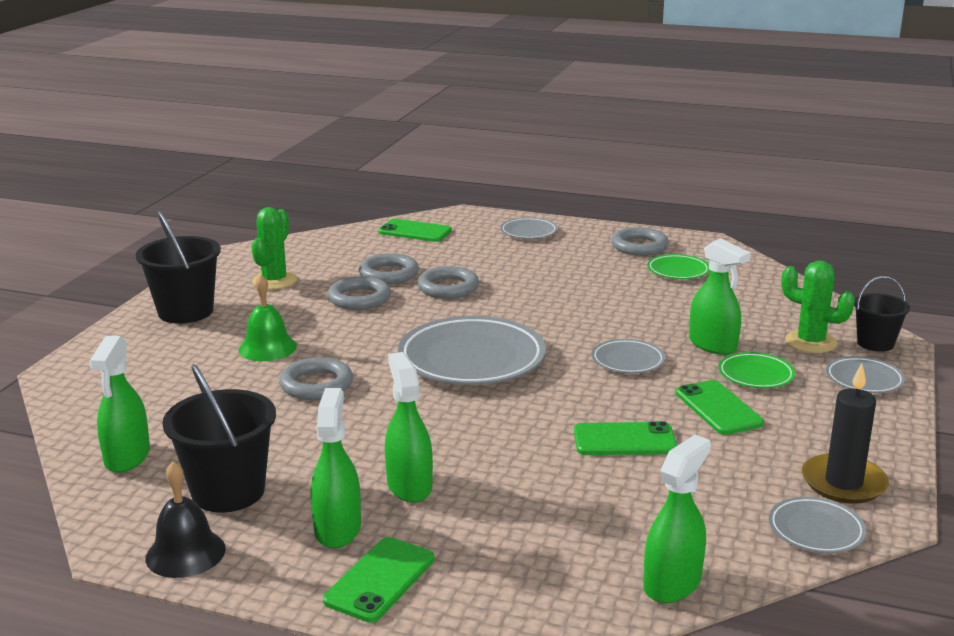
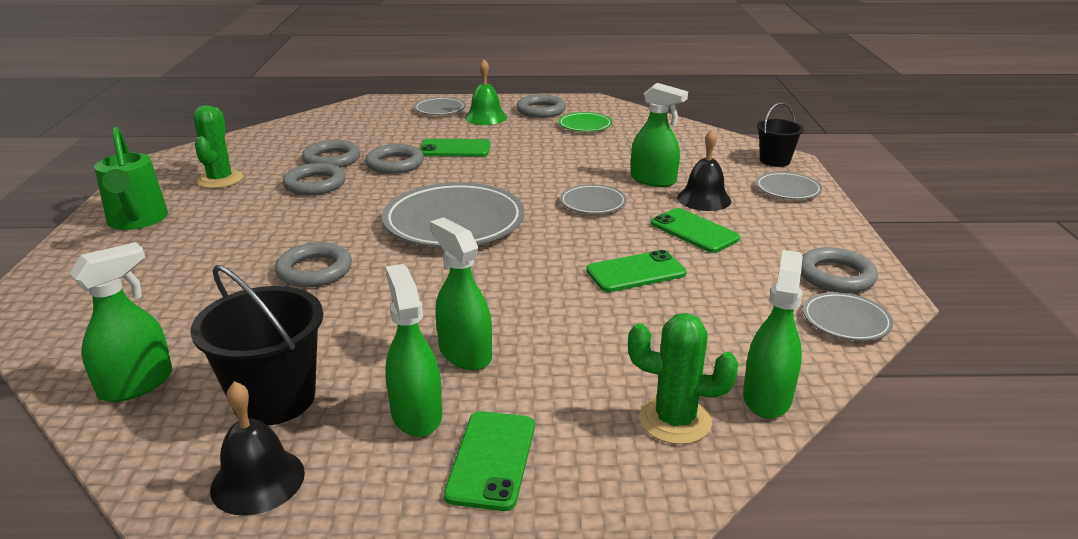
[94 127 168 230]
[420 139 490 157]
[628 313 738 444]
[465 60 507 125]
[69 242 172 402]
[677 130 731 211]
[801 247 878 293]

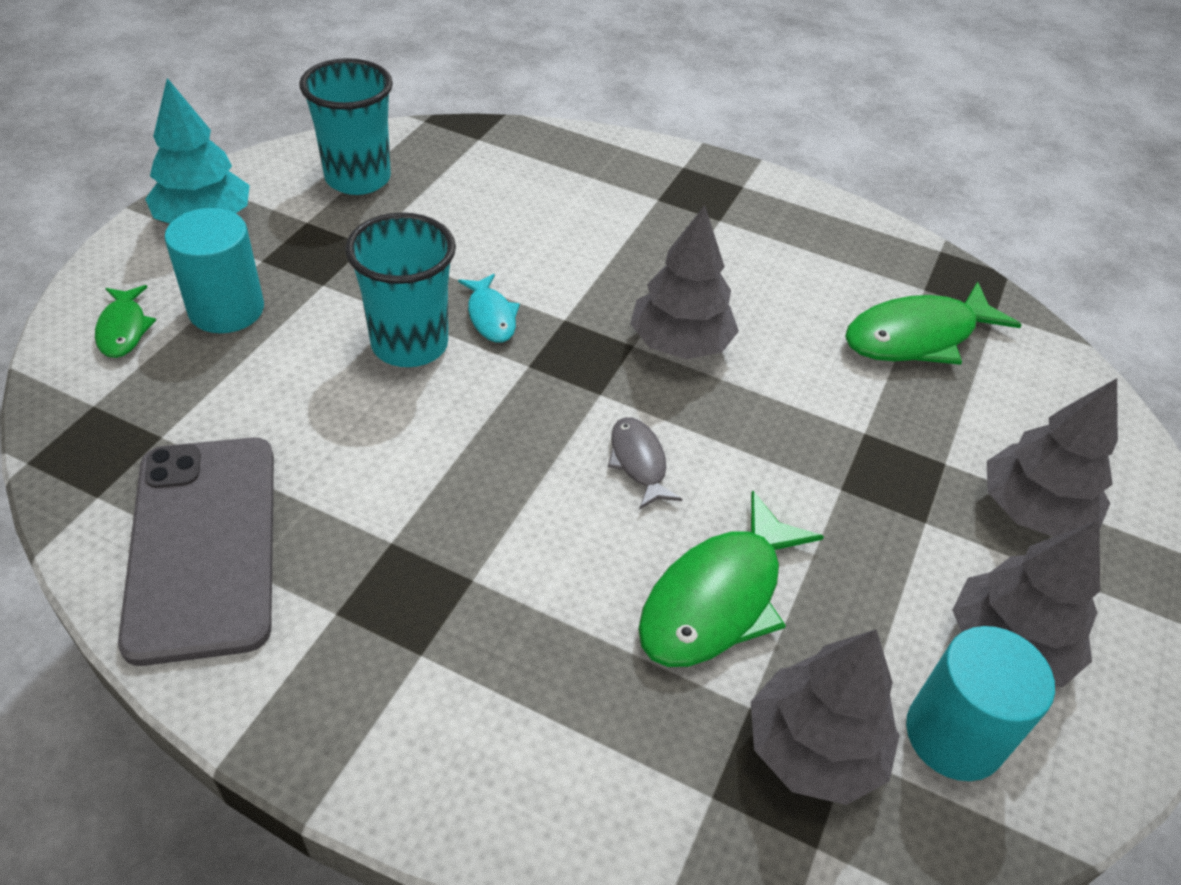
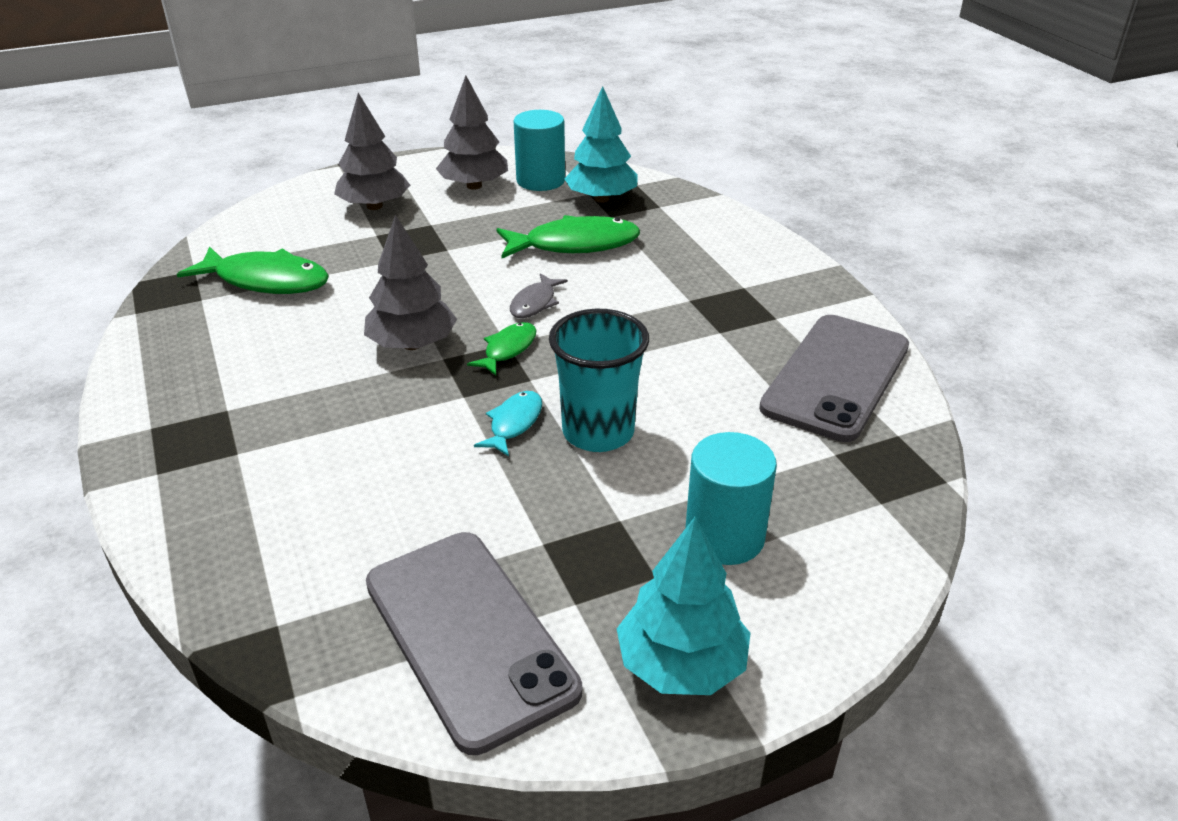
[366 532 582 755]
[467 322 536 375]
[564 86 638 203]

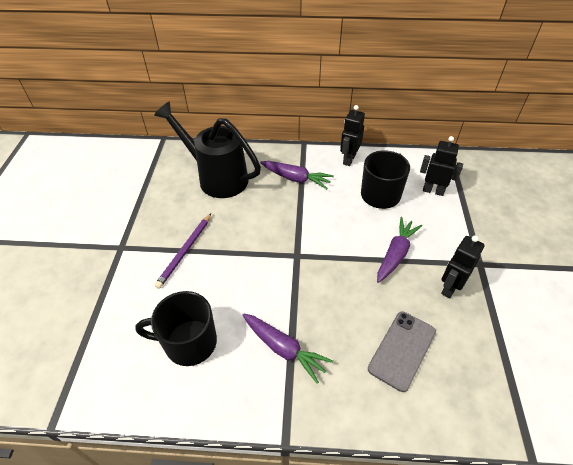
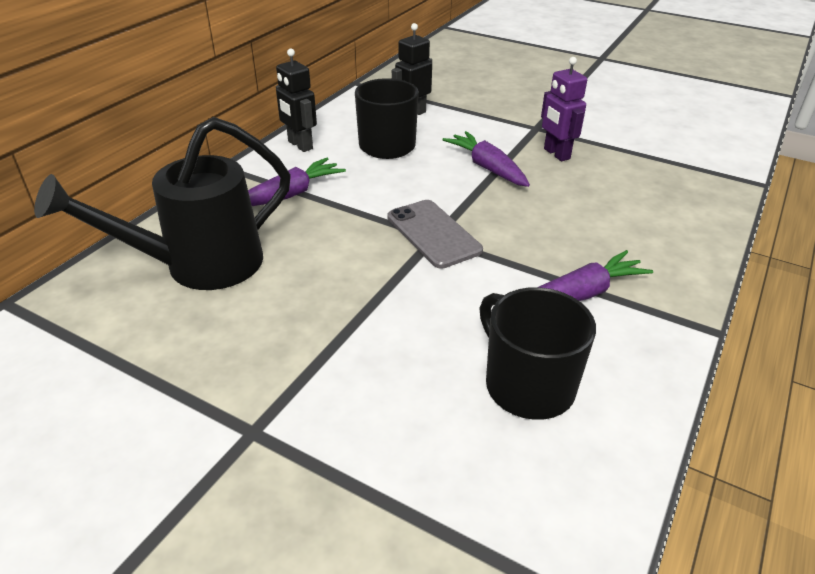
[155 214 211 289] (first image)
[541 57 587 161]
[480 287 596 420]
[387 200 483 269]

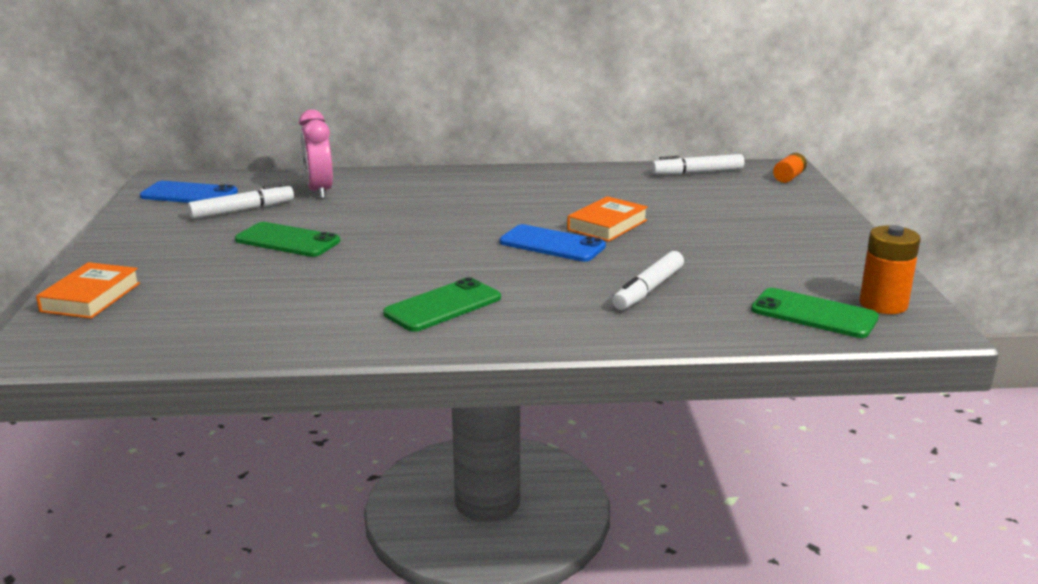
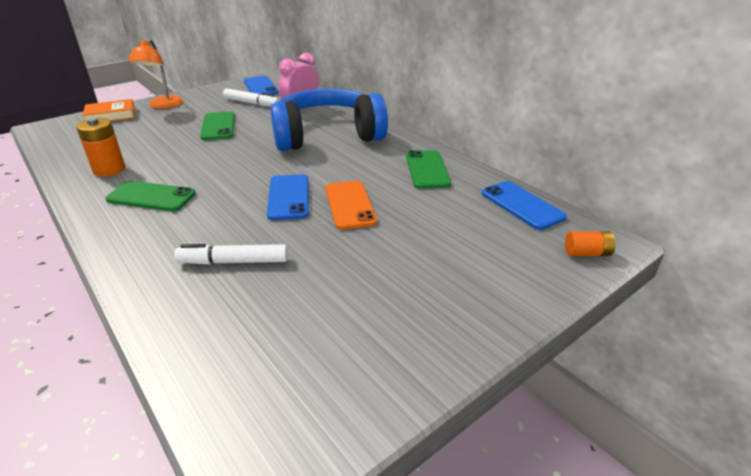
[482 181 567 230]
[325 181 377 230]
[76 117 125 177]
[406 150 451 189]
[128 39 183 109]
[271 88 388 151]

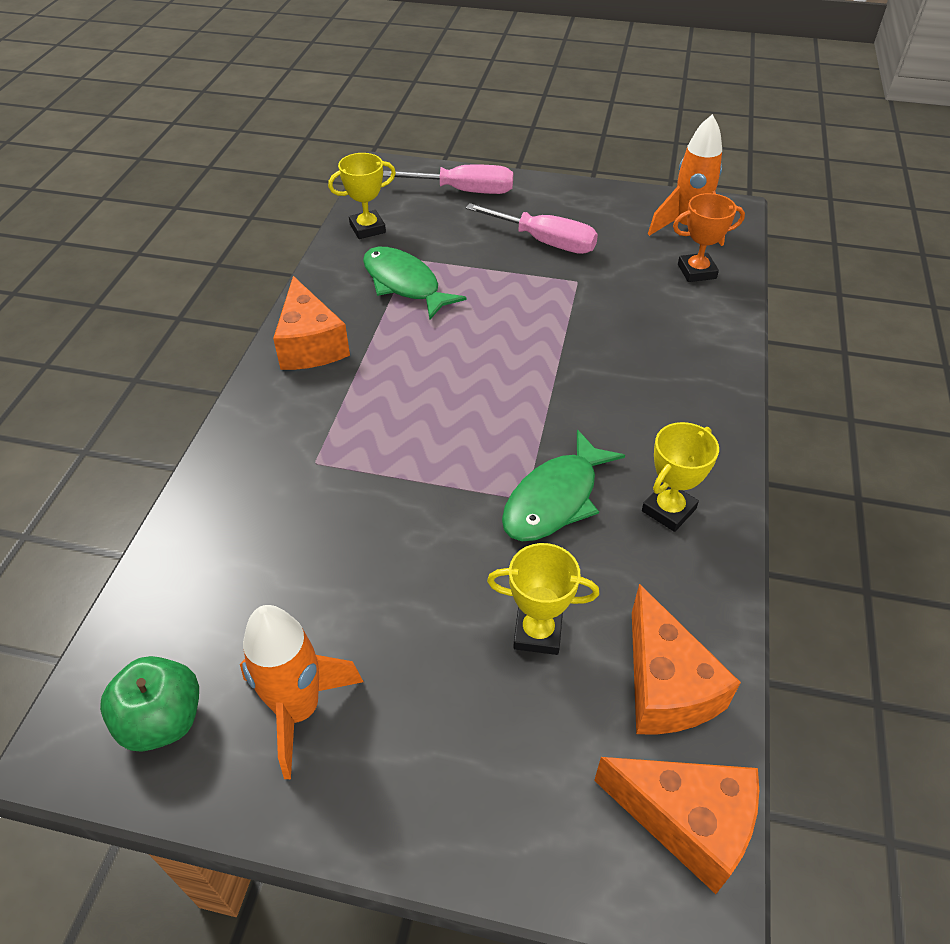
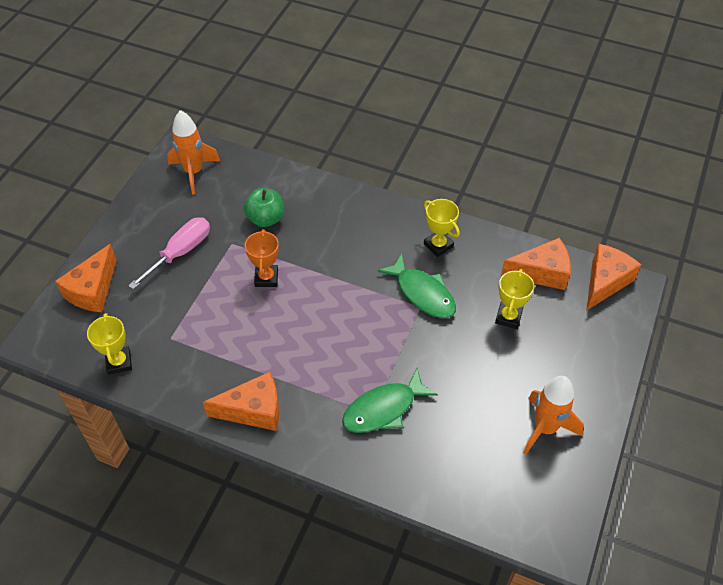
[55 244 117 312]
[245 229 279 287]
[342 368 438 433]
[244 188 284 227]

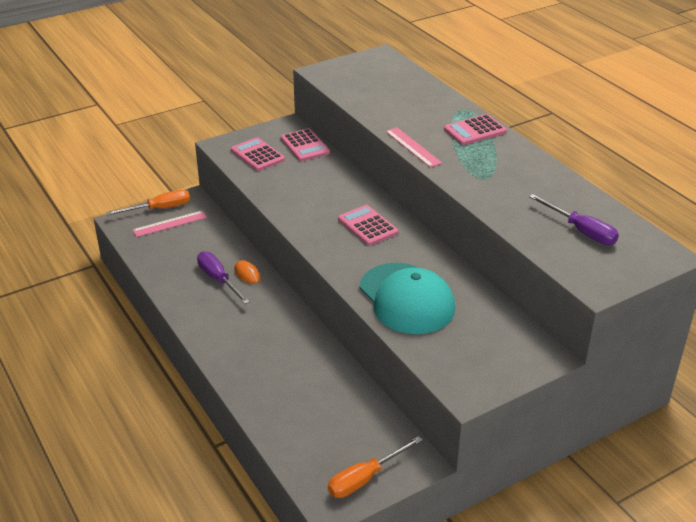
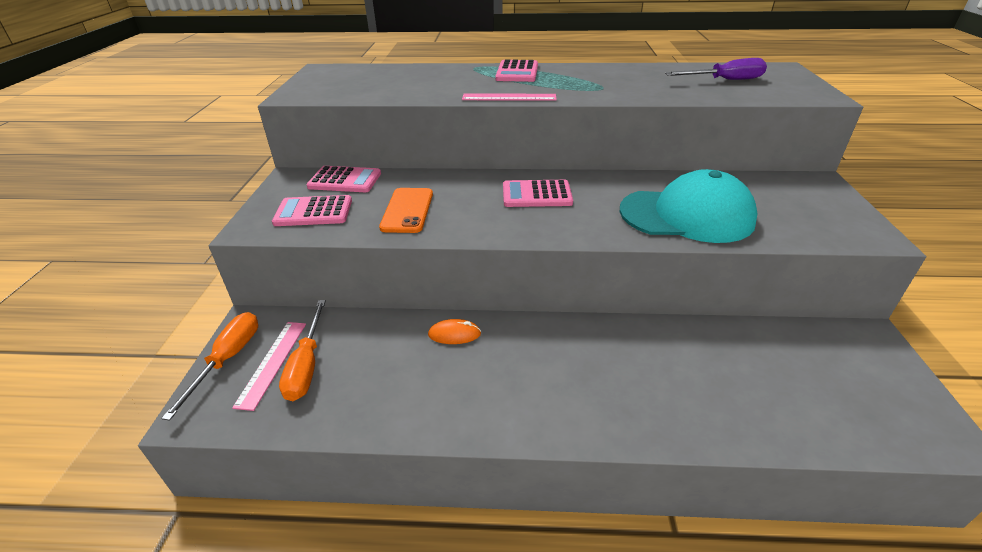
[197 251 250 304] (first image)
[279 300 326 401]
[379 188 433 233]

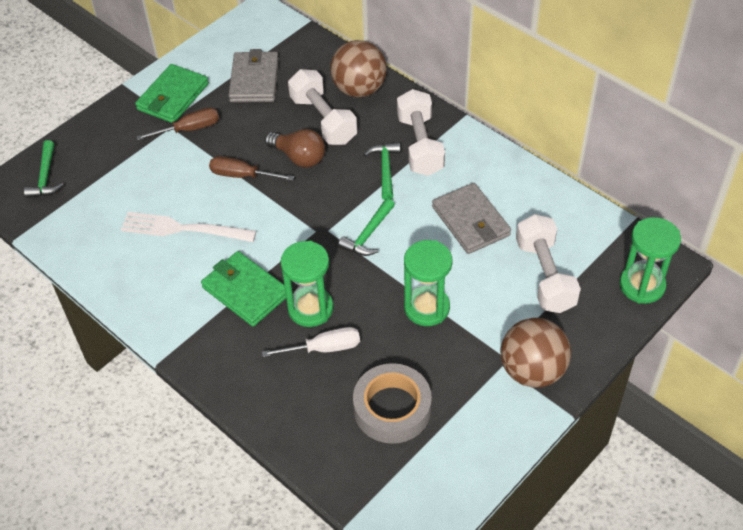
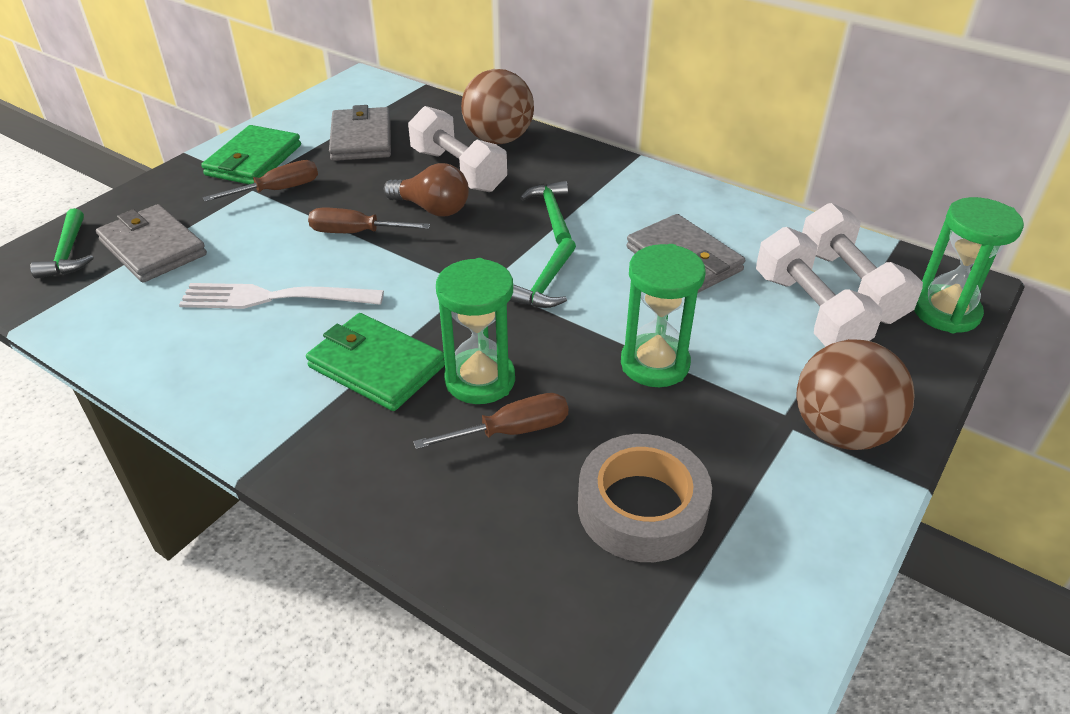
[802 203 923 324]
[413 393 568 449]
[96 204 207 282]

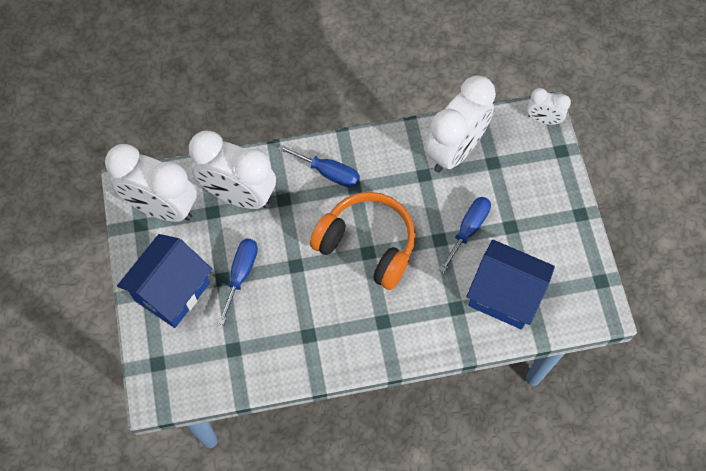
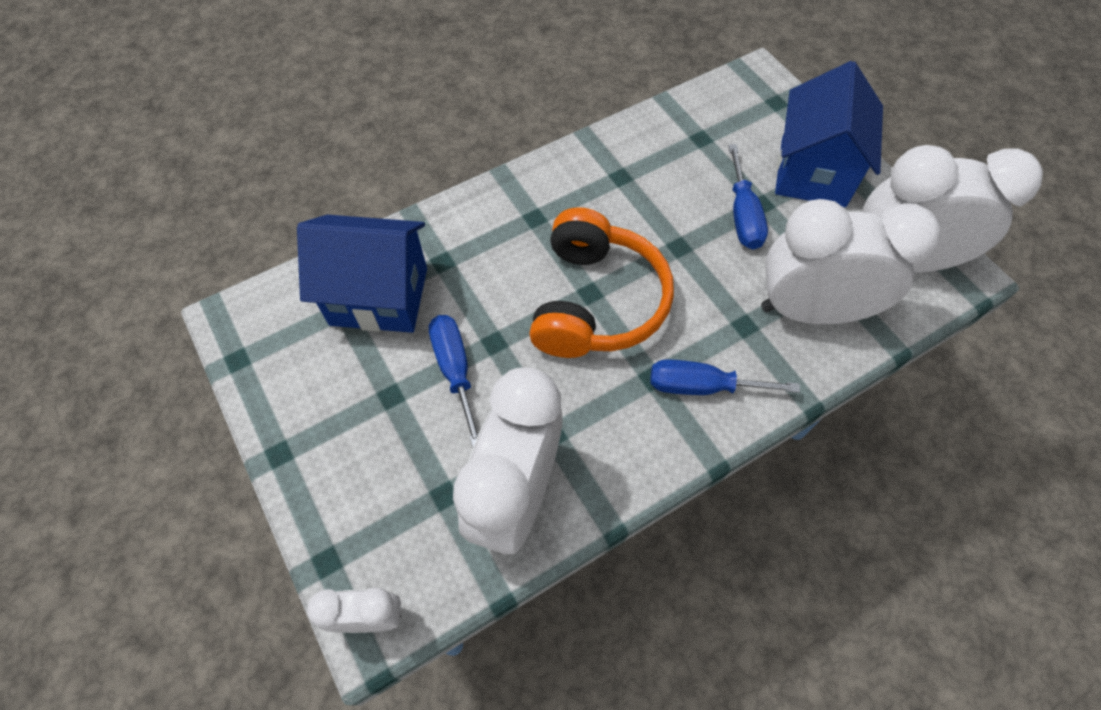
[529 207 674 358]
[429 315 479 447]

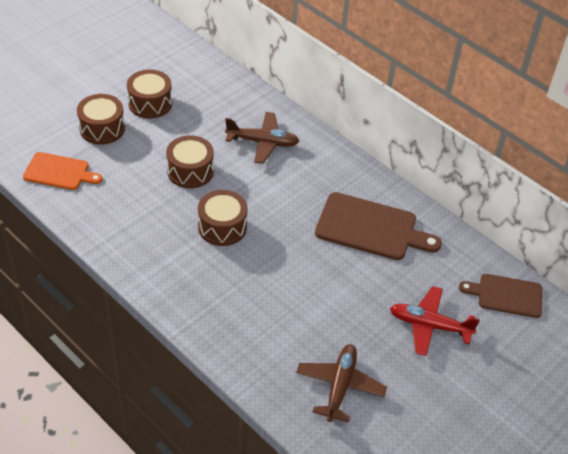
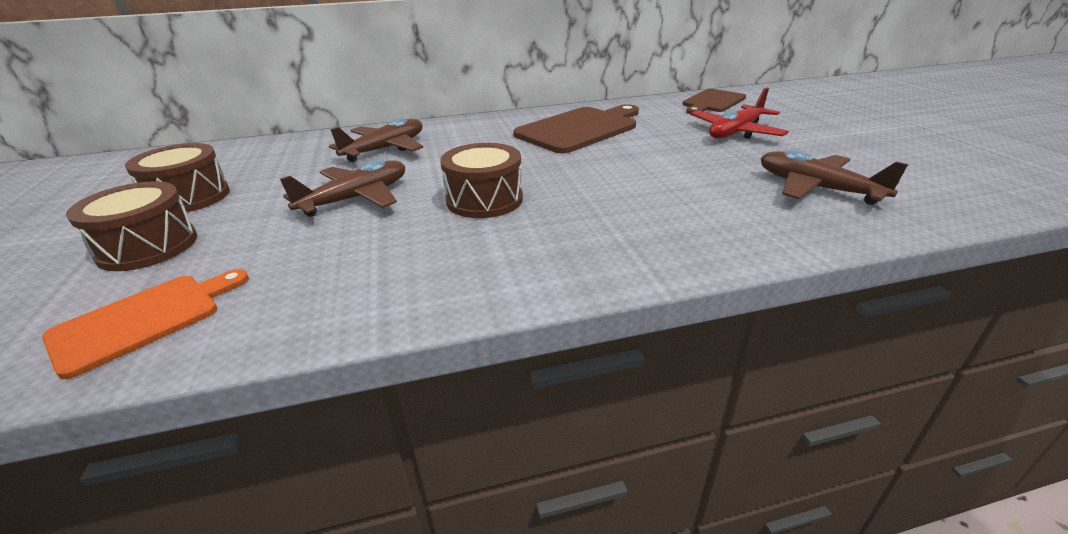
[280 160 405 217]

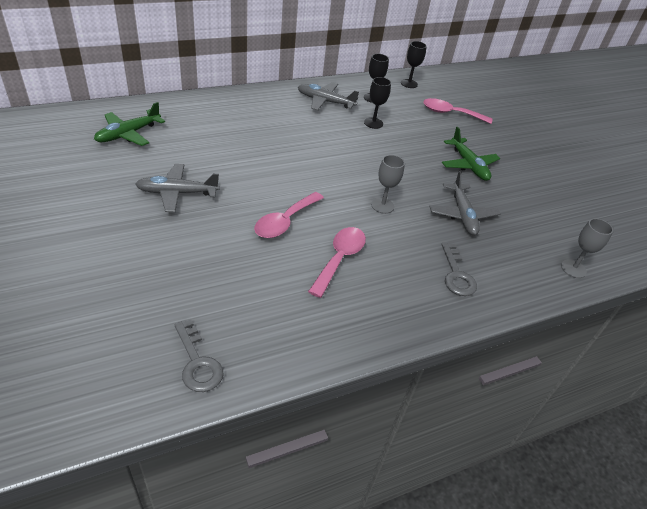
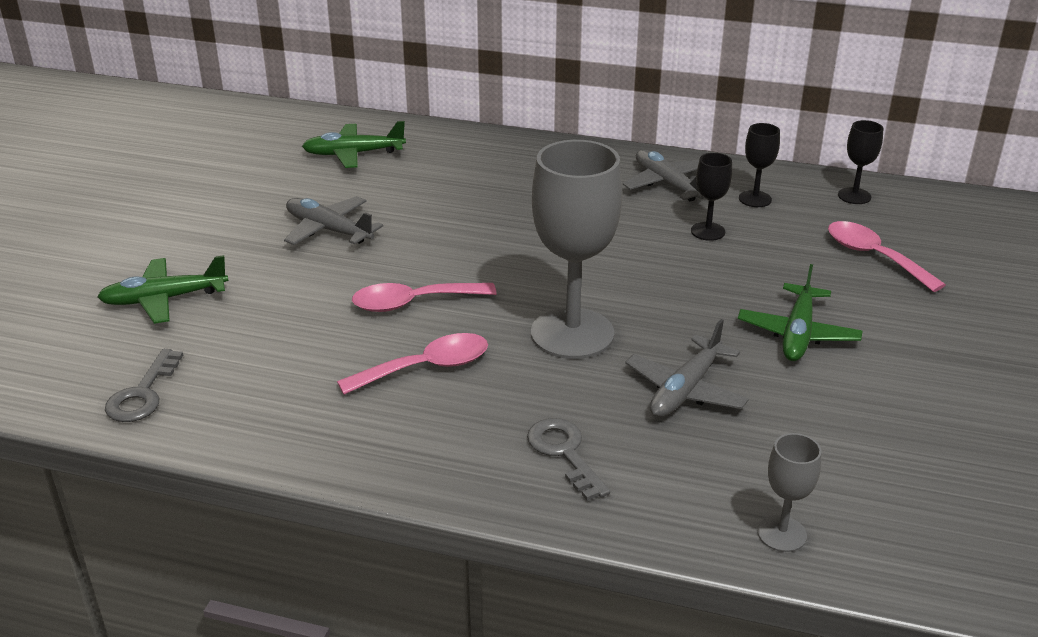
[531 140 623 359]
[527 418 610 501]
[97 255 229 324]

